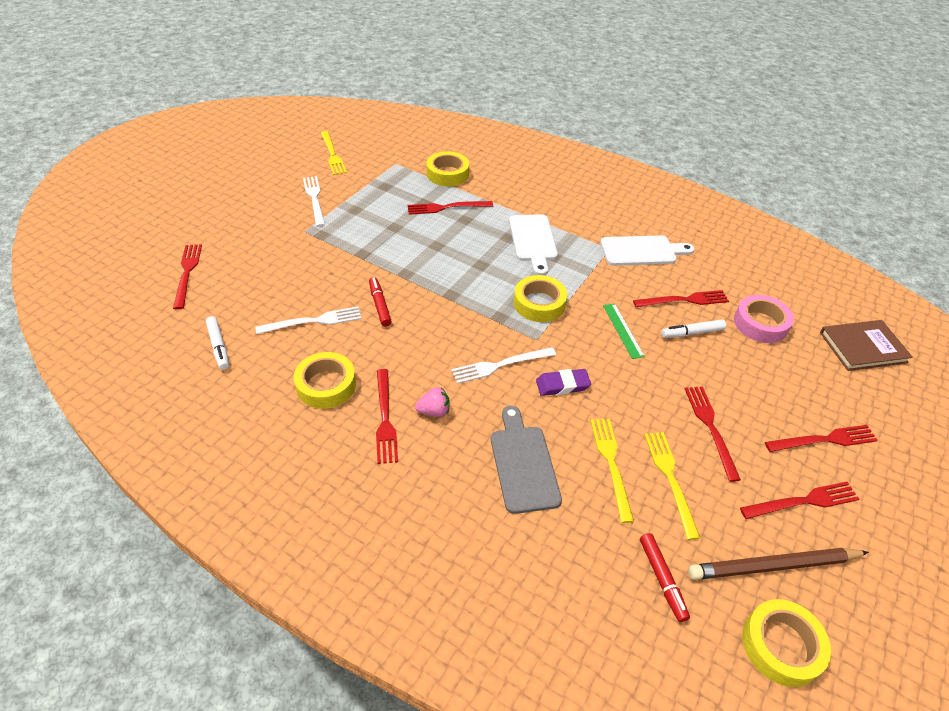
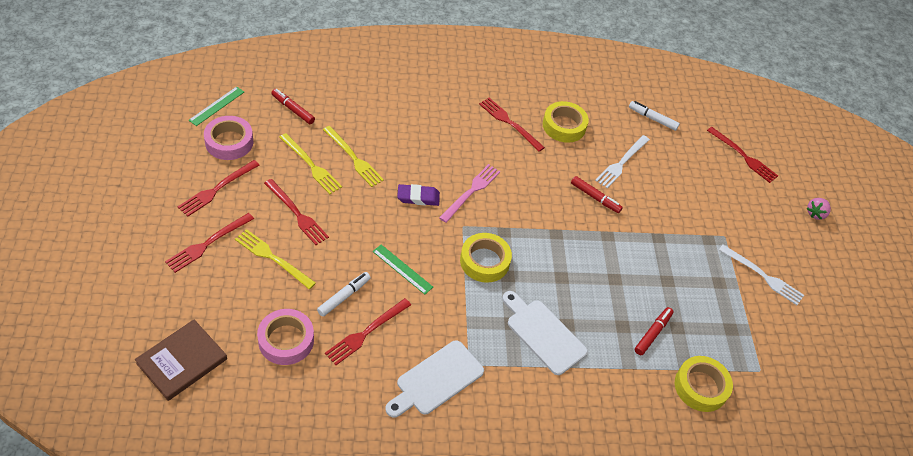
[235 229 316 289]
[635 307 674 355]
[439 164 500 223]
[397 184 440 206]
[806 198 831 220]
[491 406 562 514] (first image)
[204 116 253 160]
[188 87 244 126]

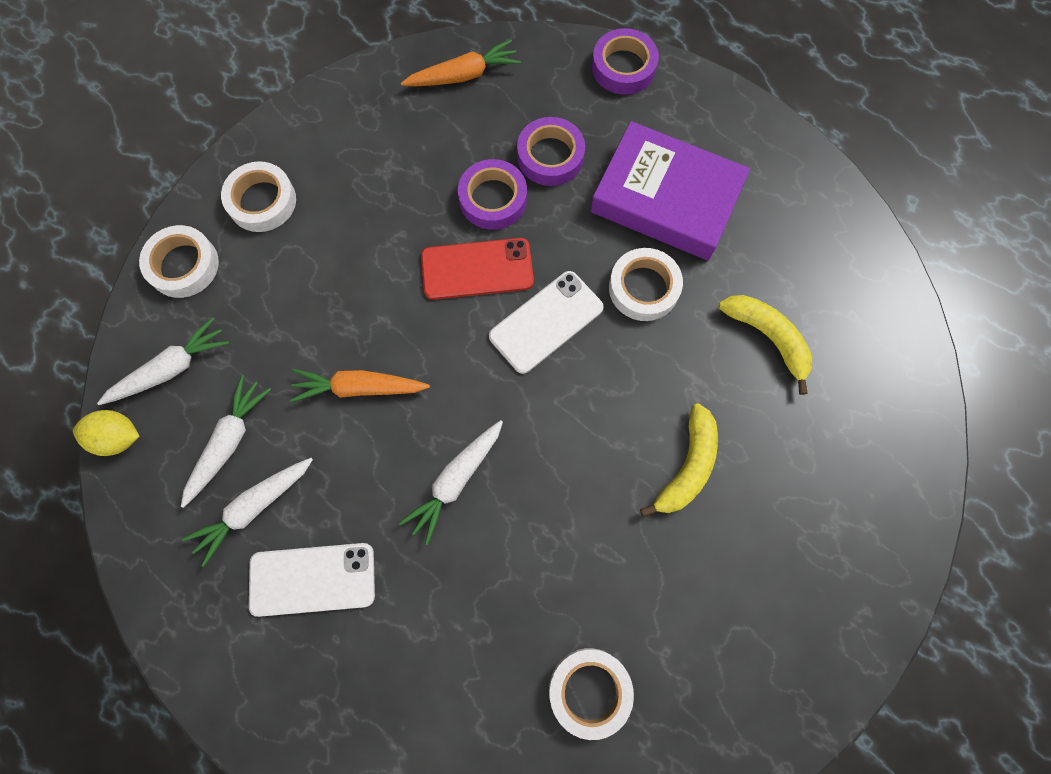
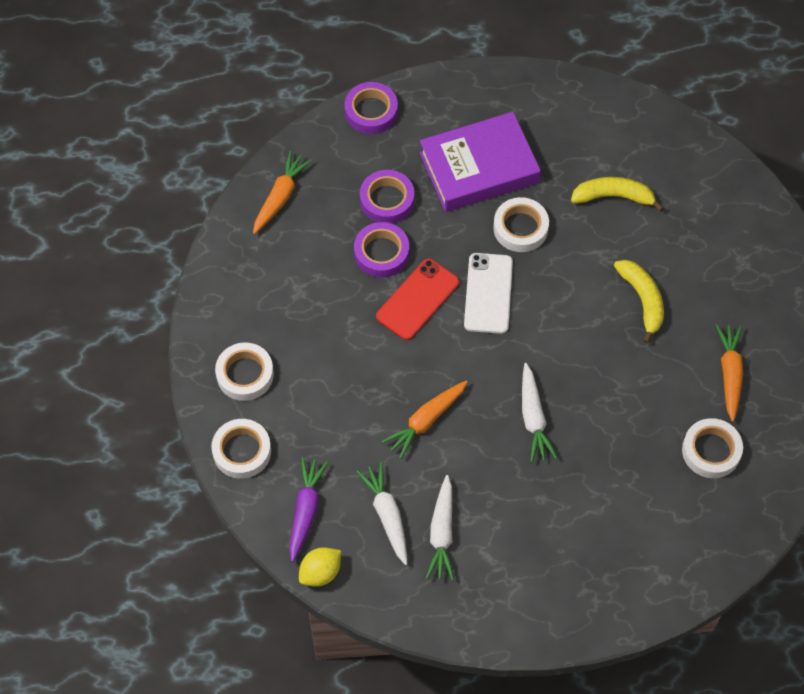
[289 457 328 562]
[249 543 375 617] (first image)
[716 324 743 422]

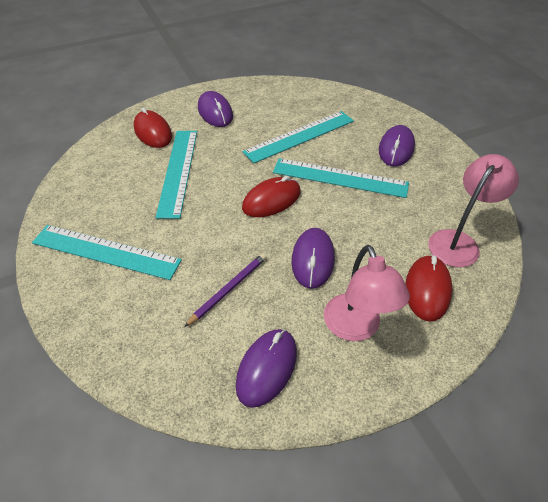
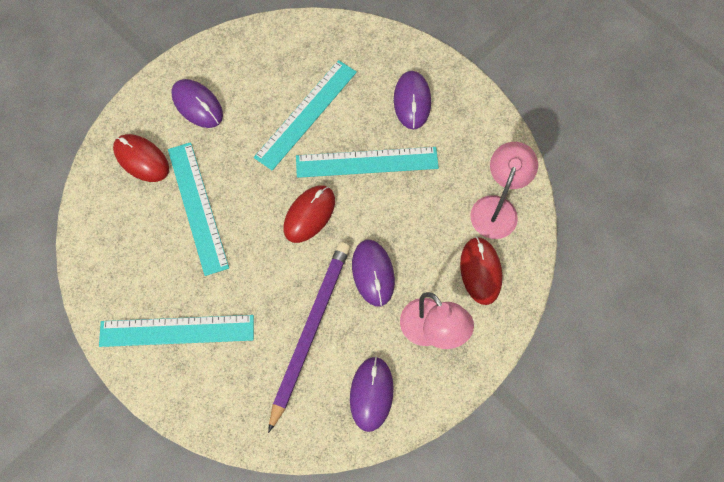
[268 242 350 433]

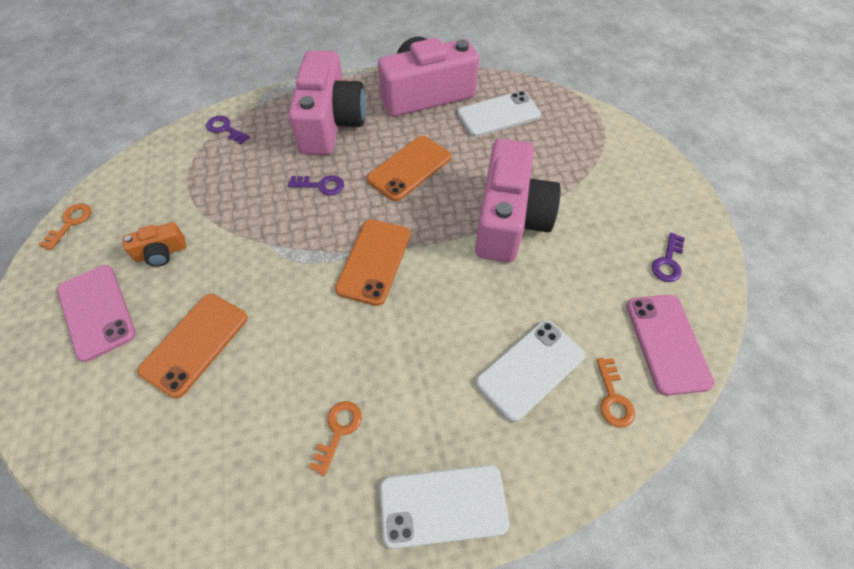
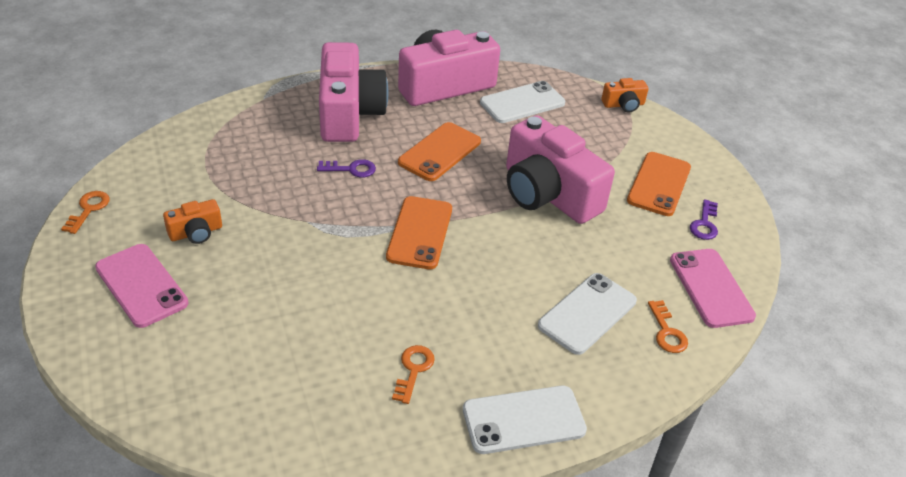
[206 116 250 144] (first image)
[506 115 615 224]
[627 152 691 216]
[601 78 649 113]

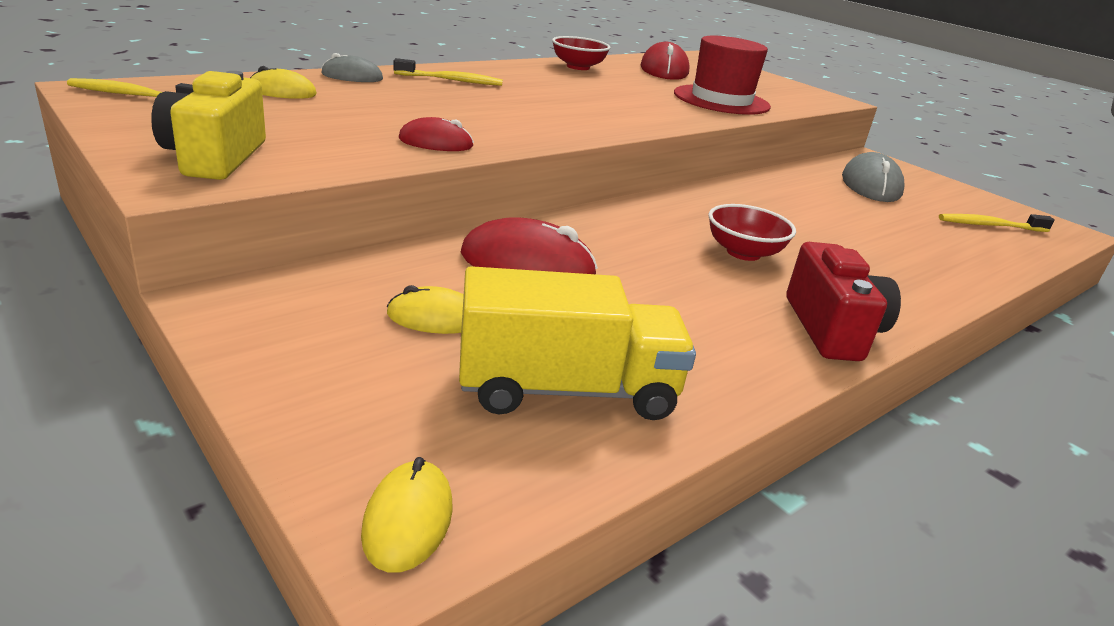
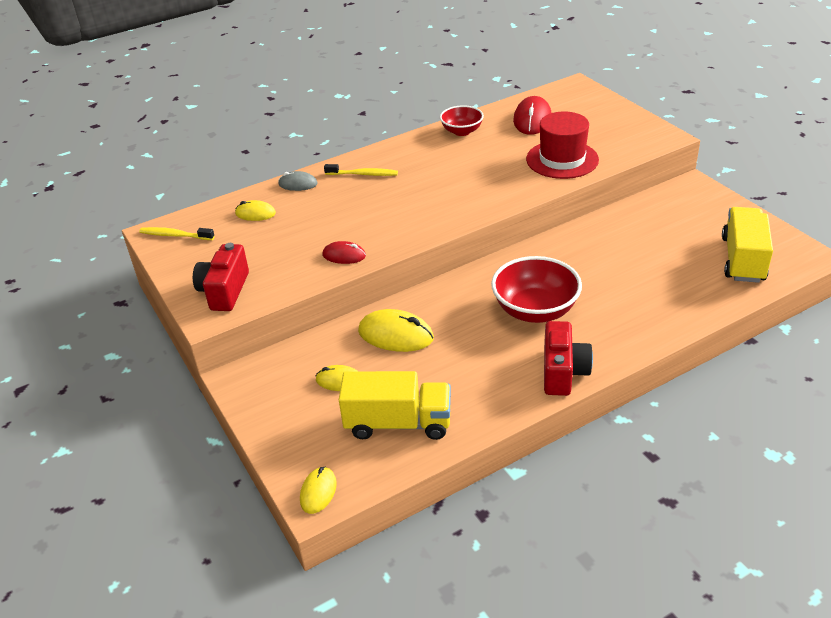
[193 243 249 311]
[842 152 905 202] (first image)
[491 256 582 323]
[722 207 773 283]
[358 309 434 352]

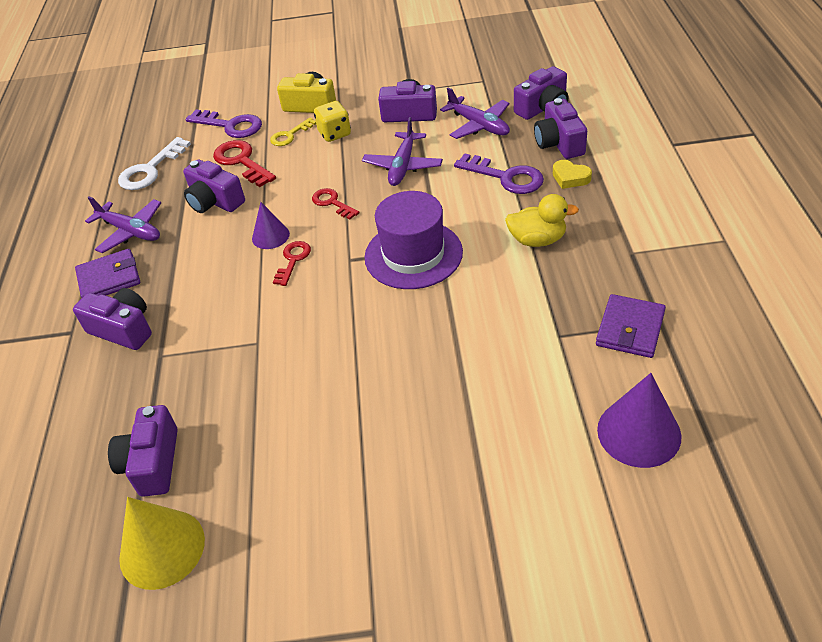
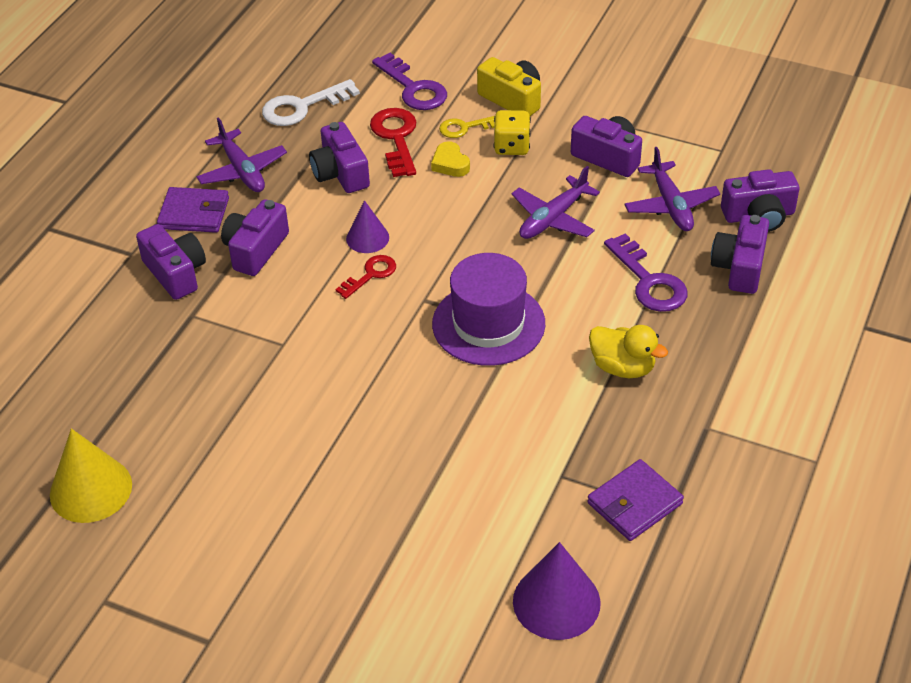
[431 141 470 177]
[312 188 359 220] (first image)
[221 199 289 276]

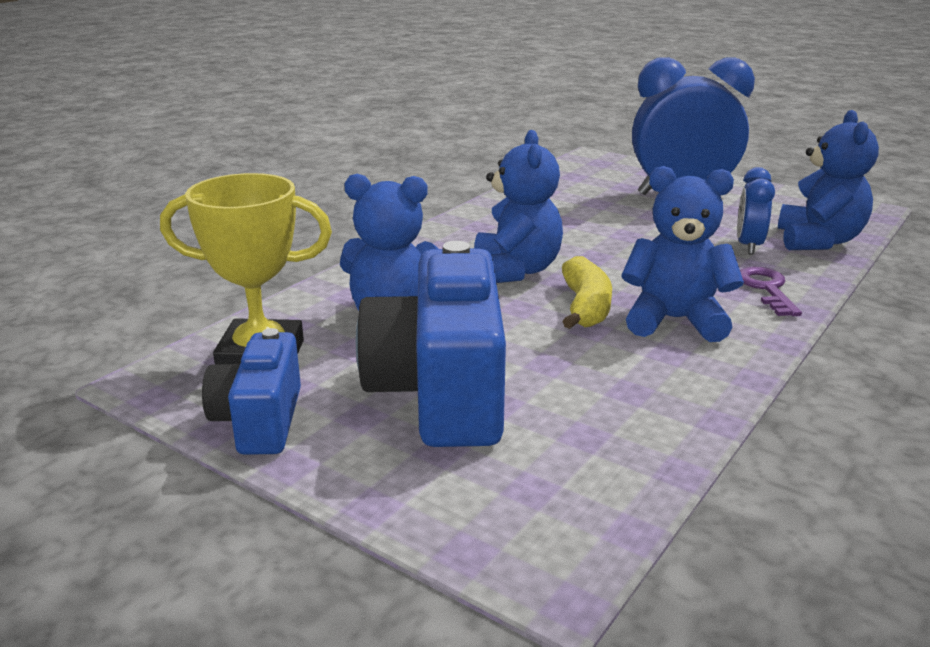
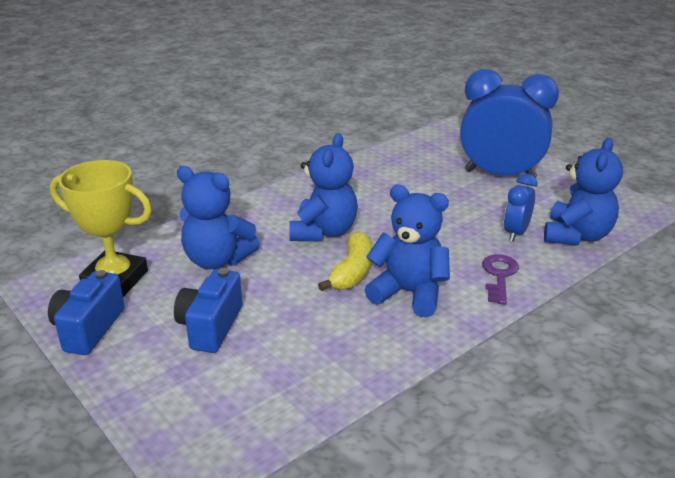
[174 268 242 353]

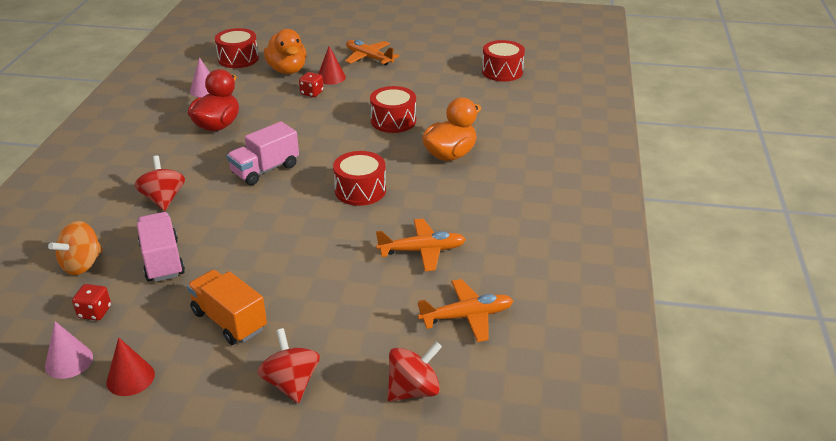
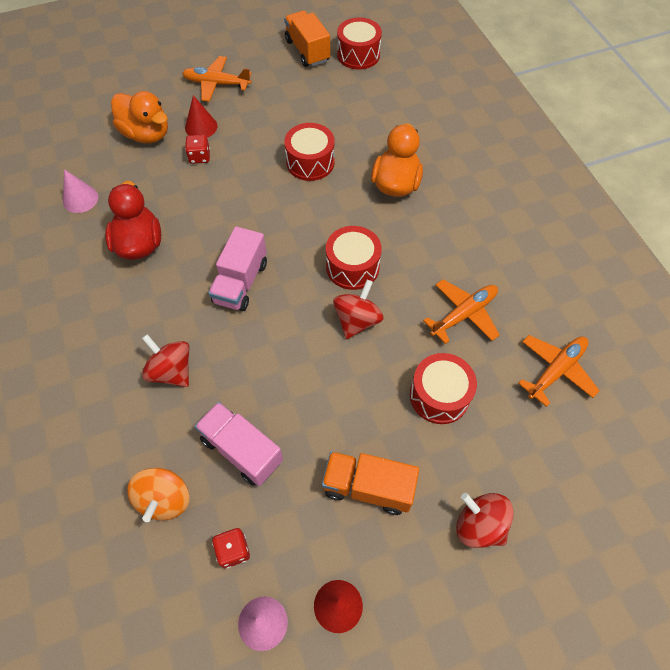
[410 353 477 424]
[333 280 384 339]
[284 11 330 67]

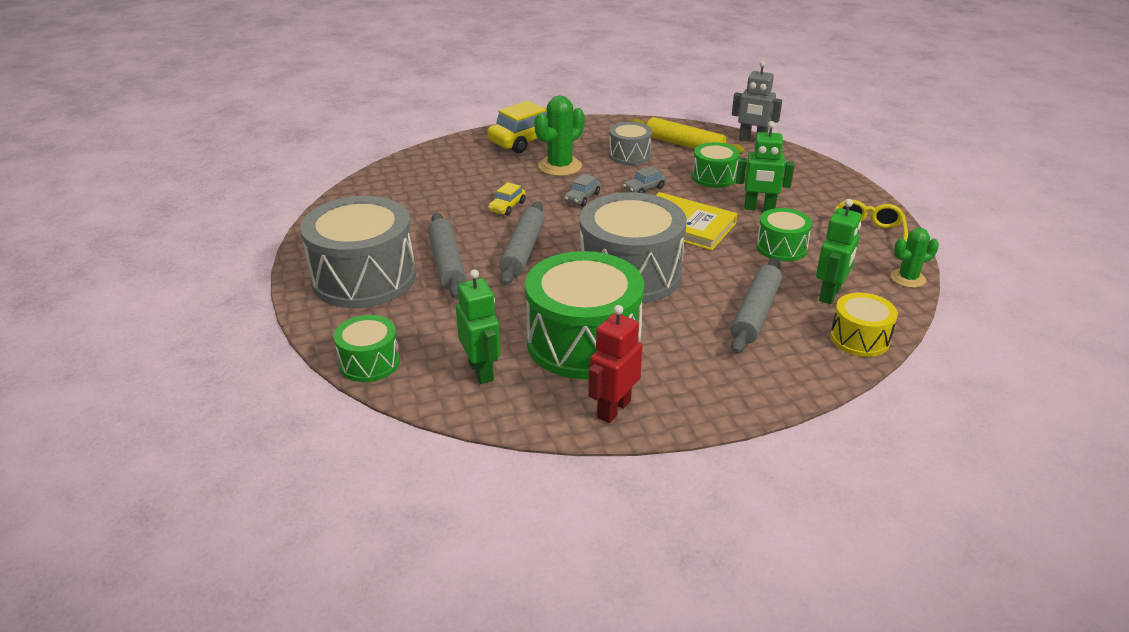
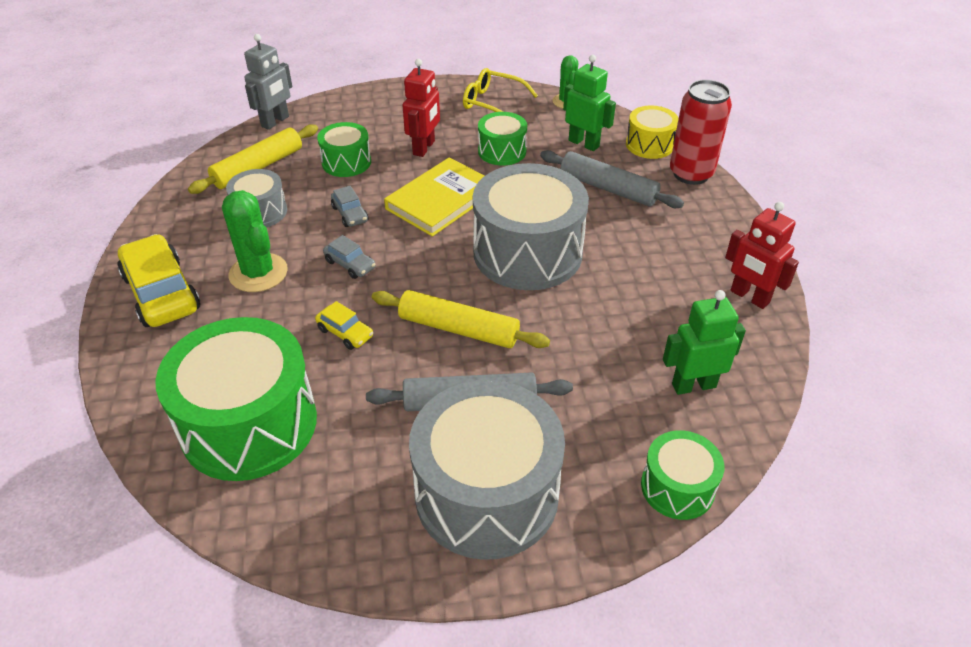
[402 59 440 157]
[372 290 550 348]
[155 317 317 481]
[670 80 732 185]

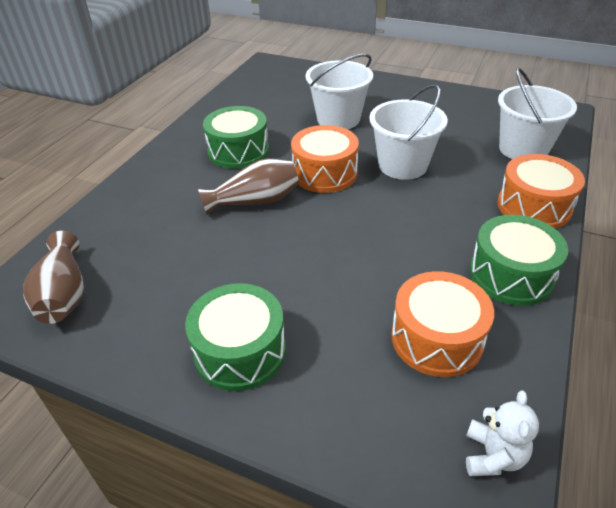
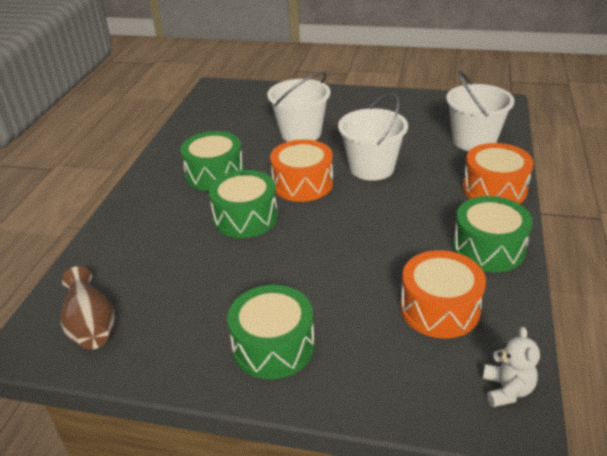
[209 170 278 238]

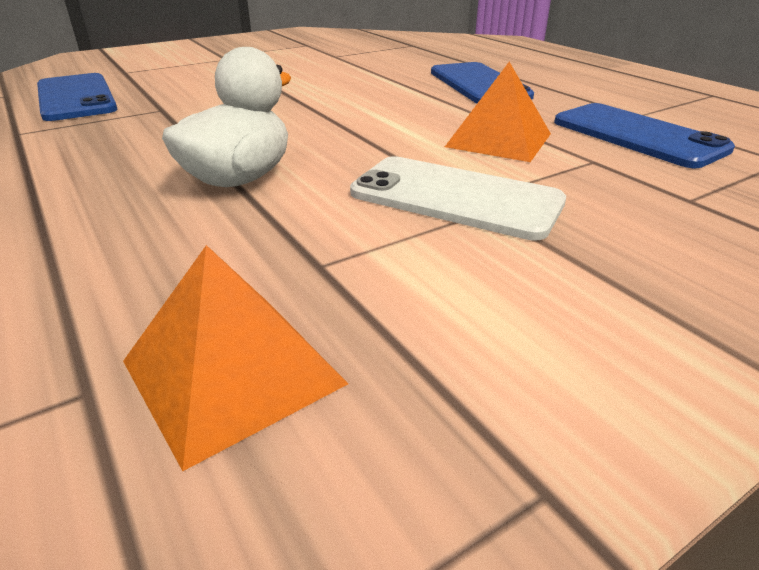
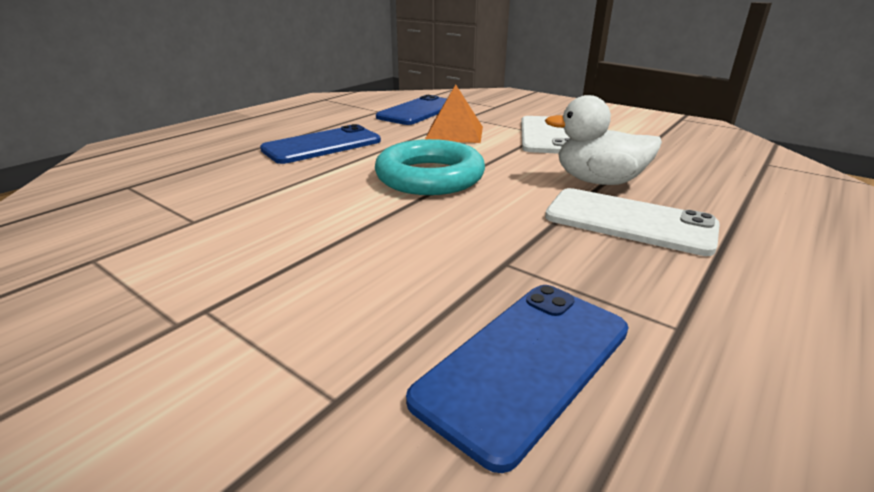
[123 245 348 471] (first image)
[375 139 485 195]
[545 188 720 256]

